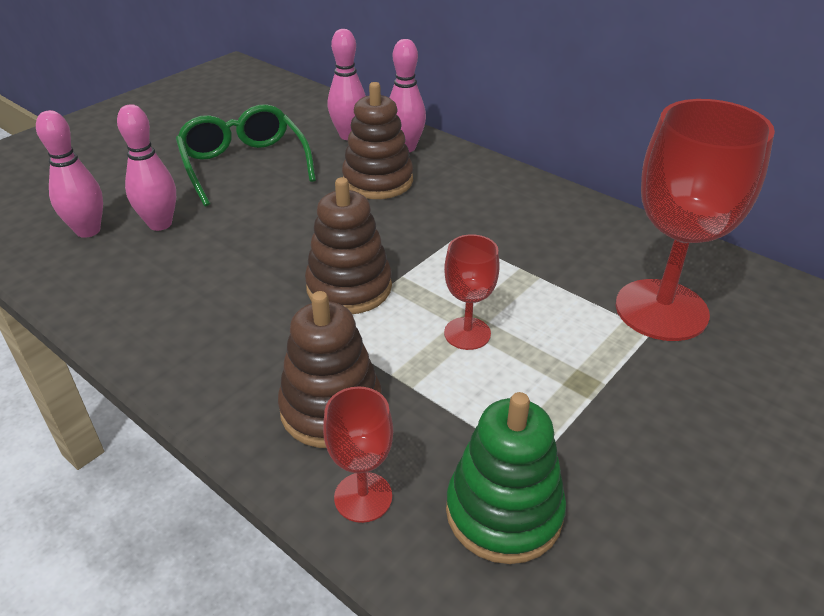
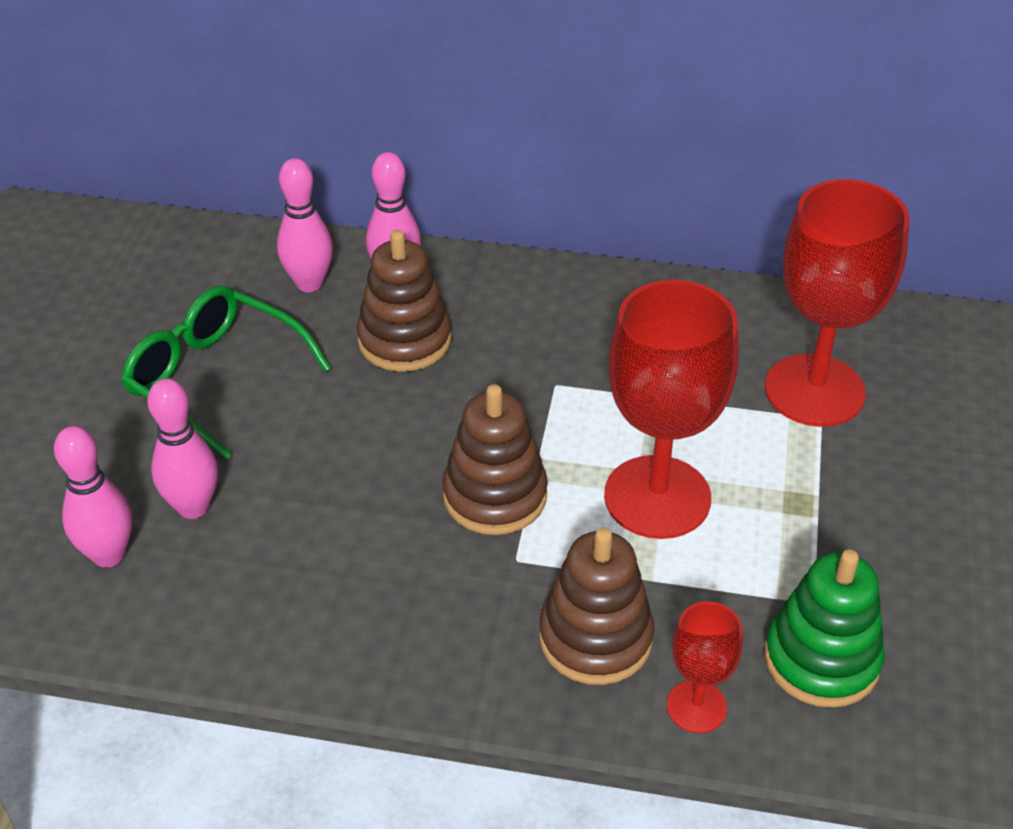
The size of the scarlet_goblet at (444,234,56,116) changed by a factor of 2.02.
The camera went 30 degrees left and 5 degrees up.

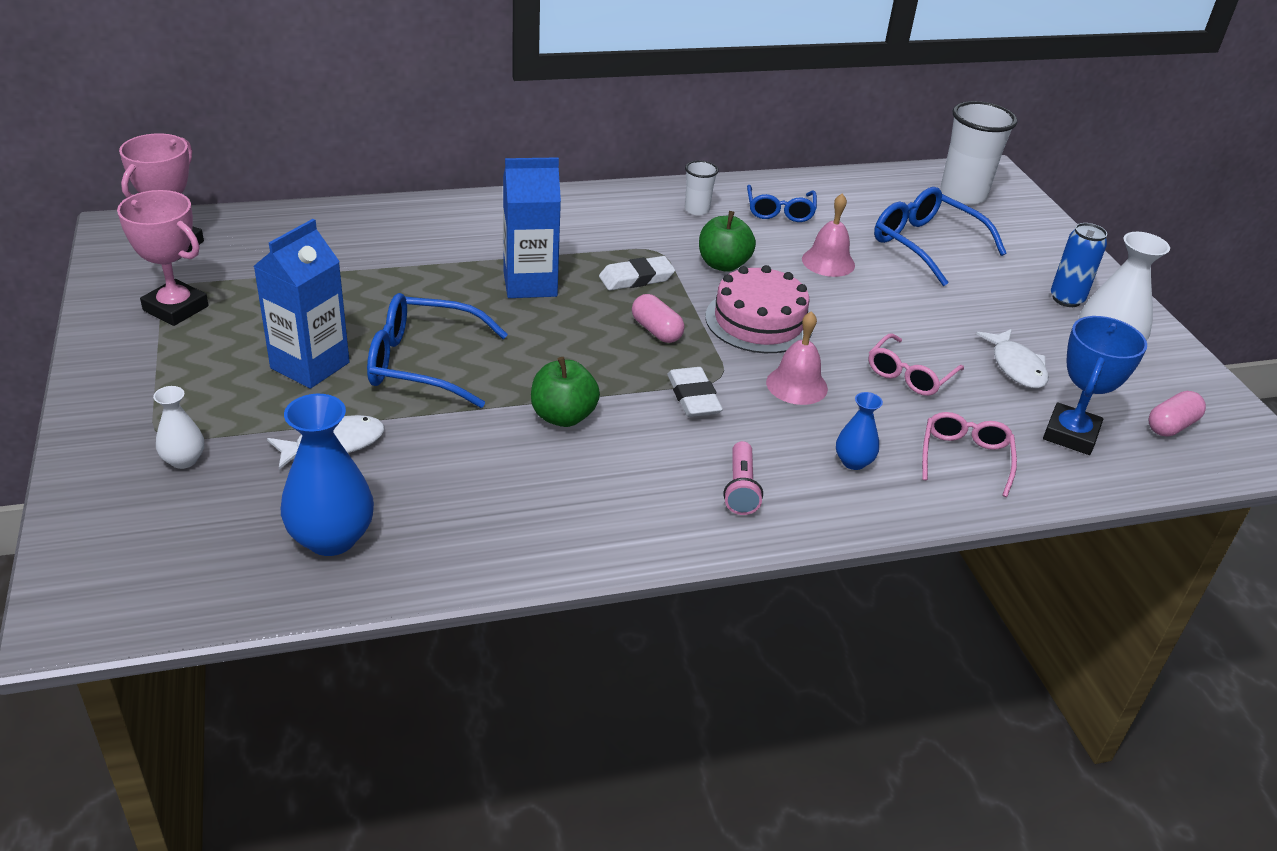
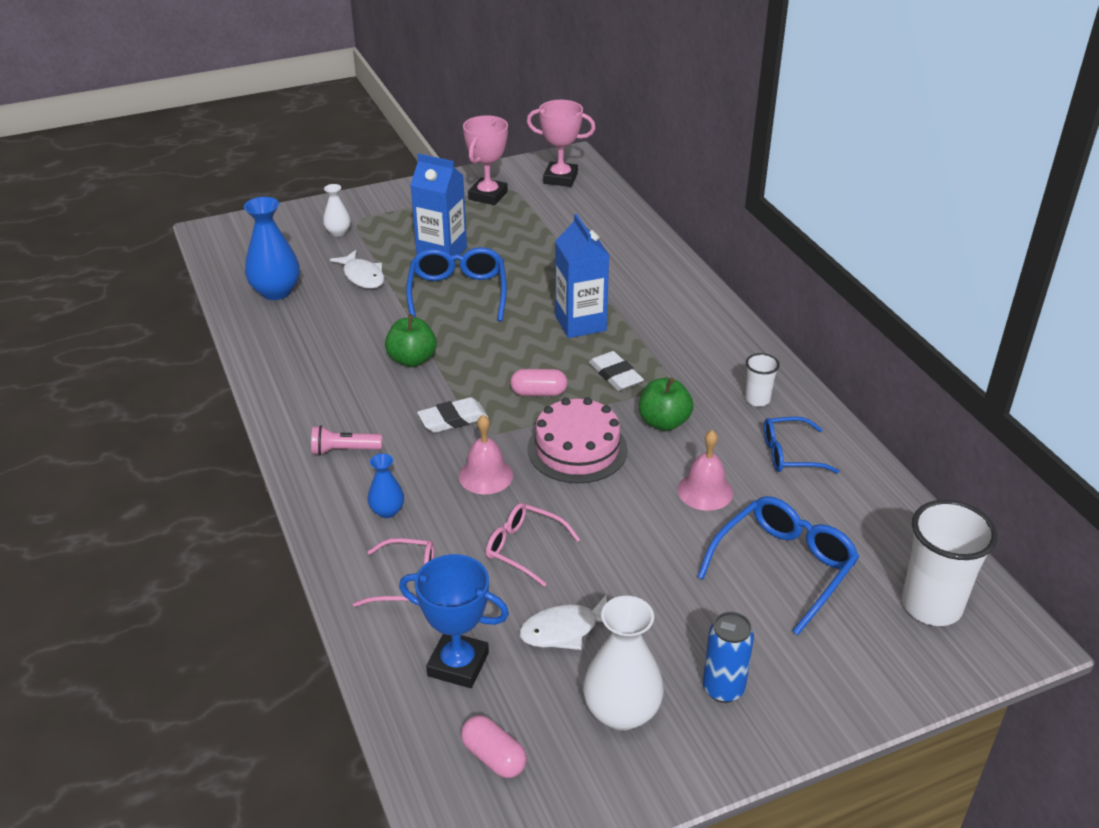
The pink_capsule at (632,294,53,49) ended up facing another way, 45 degrees clockwise from before.
The camera went 85 degrees right and 0 degrees up.

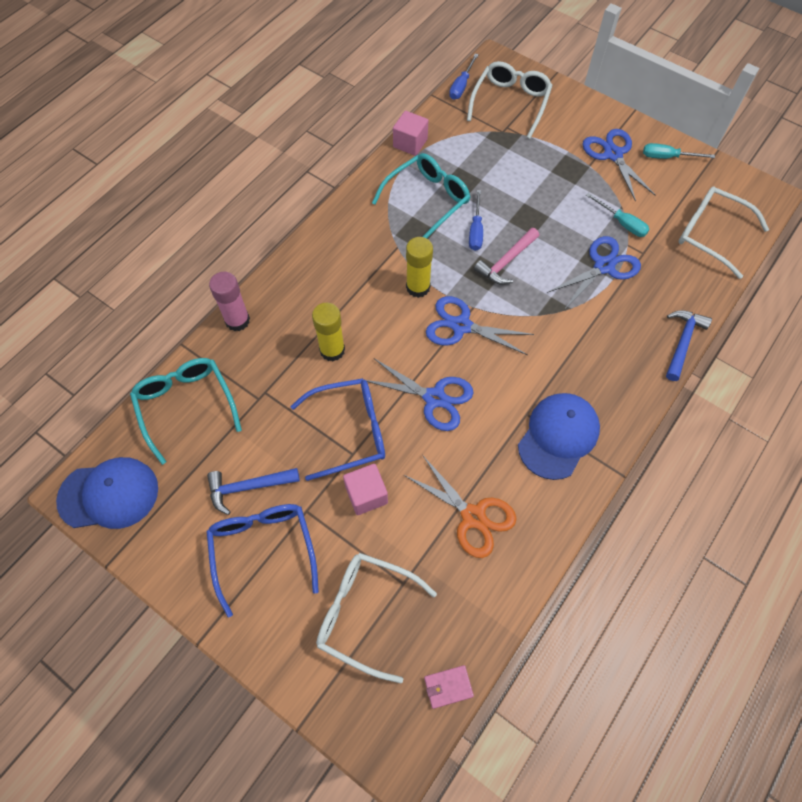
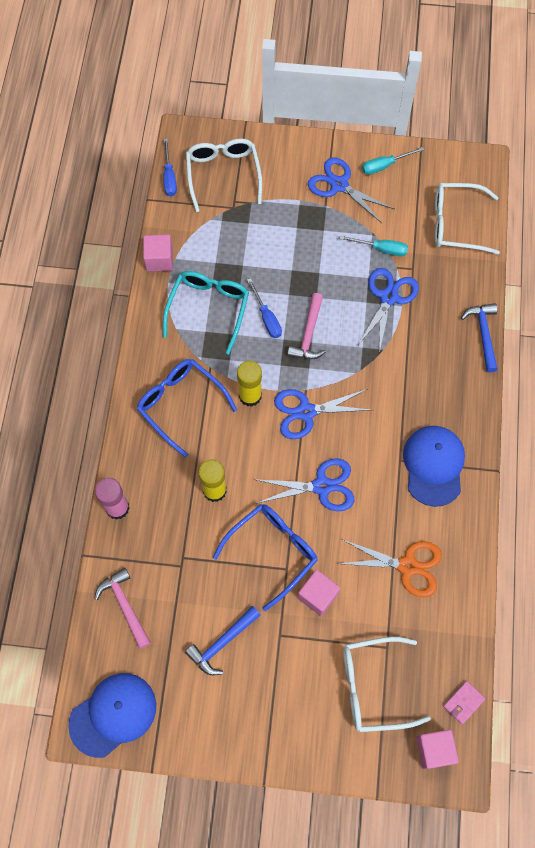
Where the aqua_glasses stood at (130,358,112,107), the pink_hammer came to stand at (95,568,56,81).
The cobalt_glasses ended up elsewhere, having gone from (206,504,113,114) to (137,359,100,99).
The second view gained the pink_block at (416,729,43,40).
The camera went 30 degrees left and 5 degrees up.

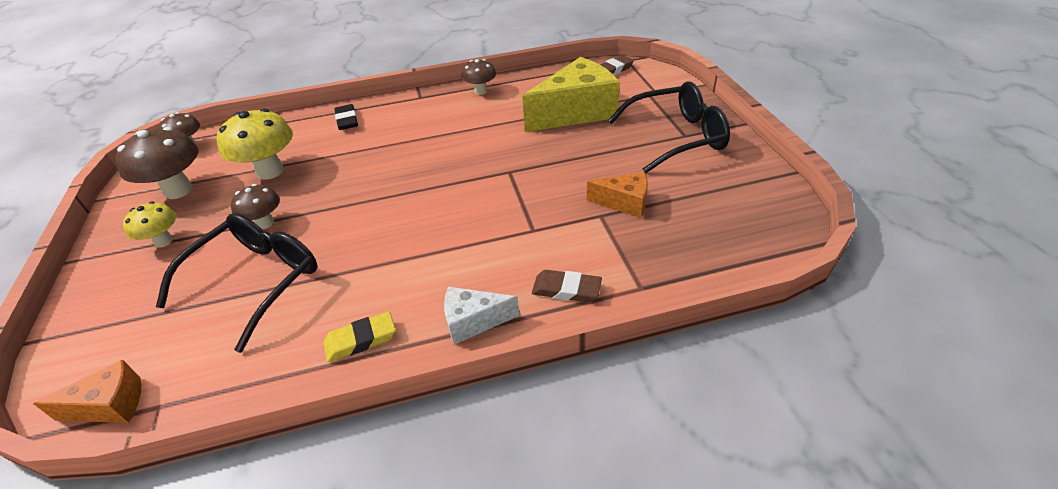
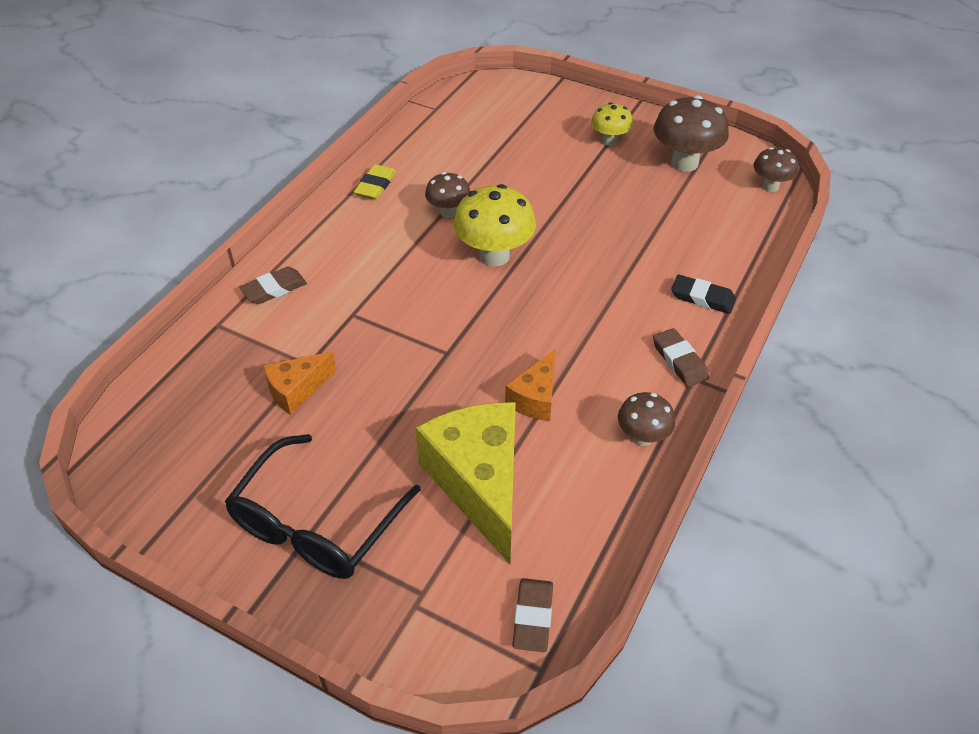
The bright_yellow_cheese_wedge at (522,57,98,75) ended up facing another way, 150 degrees clockwise from before.
The bright_yellow_toadstool ended up elsewhere, having gone from (217,109,76,71) to (453,184,83,82).
The dark_brown_toadstool ended up elsewhere, having gone from (231,184,49,45) to (425,172,45,46).
The second view lost the jet-black_glasses at (156,213,161,140).
The second view lost the white_cheese_wedge at (444,287,76,58).
The bright_orange_cheese_wedge ended up elsewhere, having gone from (33,360,108,63) to (505,349,51,72).
The second view gained the dark_brown_pencil_eraser at (653,328,56,59).
The camera went 130 degrees right and 5 degrees up.

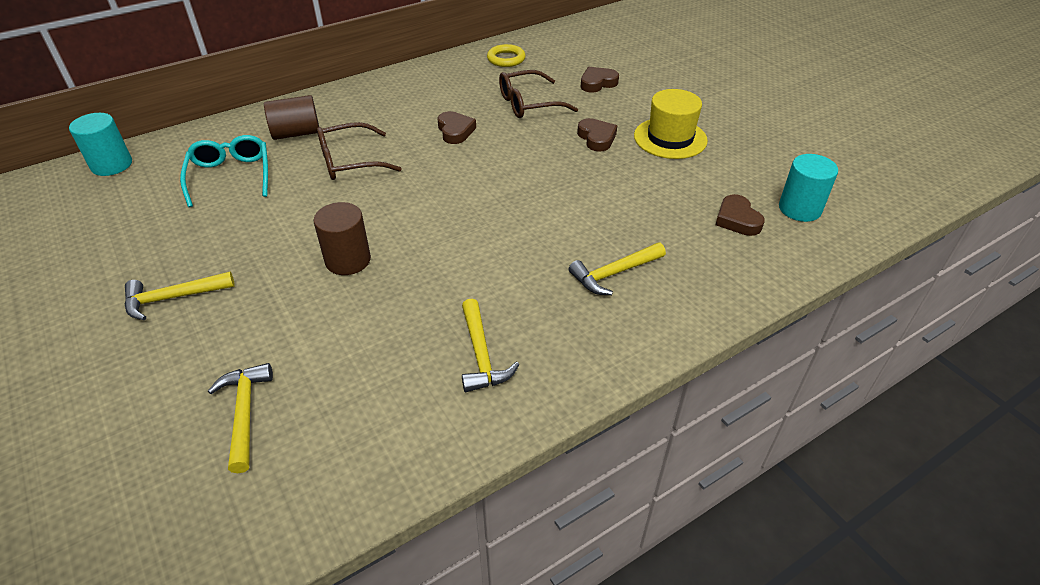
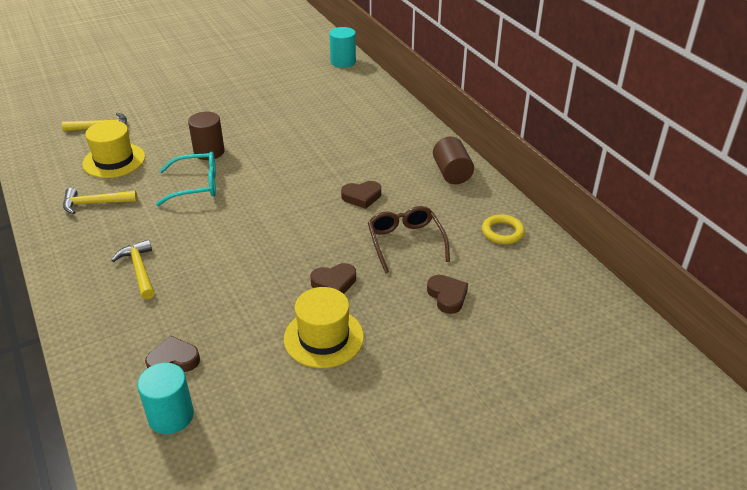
The dark_brown_cylinder_shape ended up elsewhere, having gone from (264,95,55,45) to (433,136,41,48).
The second view lost the dark_brown_glasses at (317,122,85,58).
The aqua_glasses ended up elsewhere, having gone from (180,135,88,72) to (156,152,60,54).
The second view lost the bright_yellow_hammer at (125,271,110,49).
The second view gained the bright_yellow_hat at (82,120,63,58).
The camera went 95 degrees right and 5 degrees down.

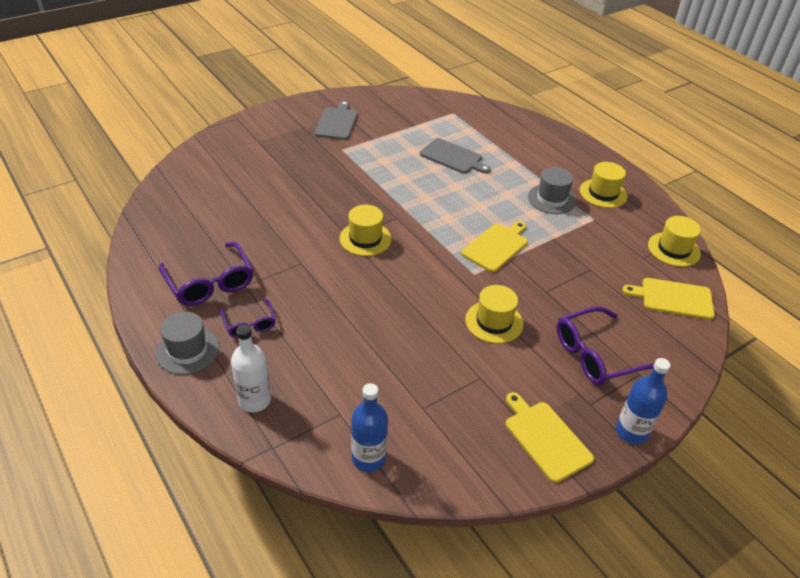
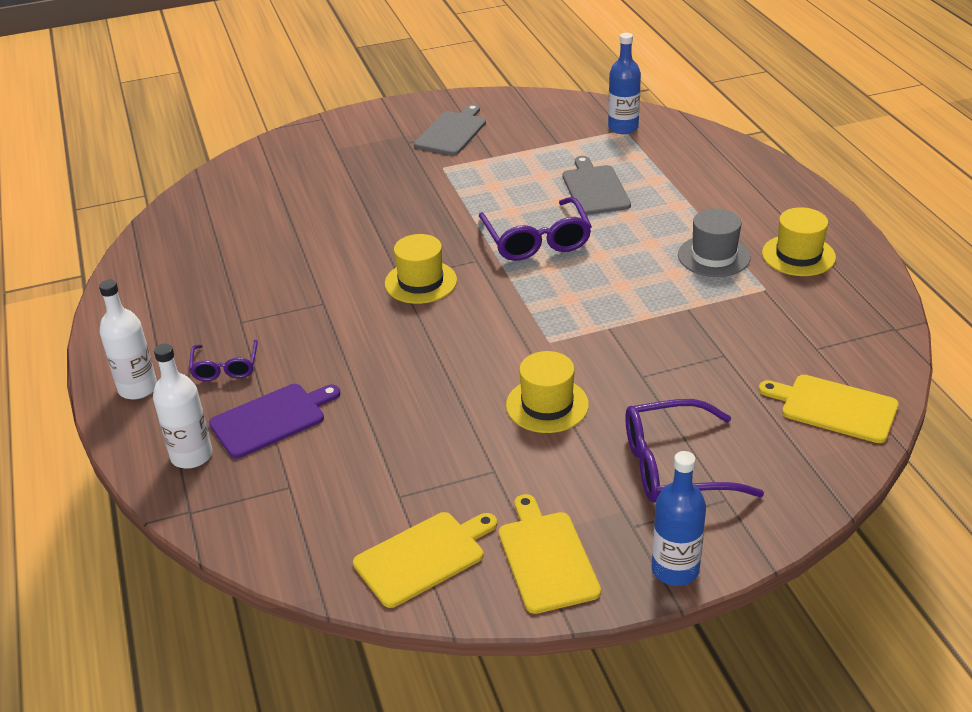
The gray_chopping_board at (420,138,71,36) ended up facing another way, 150 degrees counterclockwise from before.
The second view lost the bright_yellow_hat at (648,216,53,51).
The bright_yellow_chopping_board ended up elsewhere, having gone from (461,221,67,51) to (353,512,144,96).
The royal_purple_glasses ended up elsewhere, having gone from (159,242,94,64) to (479,197,113,64).
Where the gray_hat stood at (155,312,64,63), the white_flask came to stand at (99,280,58,120).
The cobalt_flask ended up elsewhere, having gone from (351,383,37,89) to (608,33,33,101).
The second view gained the royal_purple_chopping_board at (209,384,131,74).
The camera went 20 degrees right and 5 degrees down.

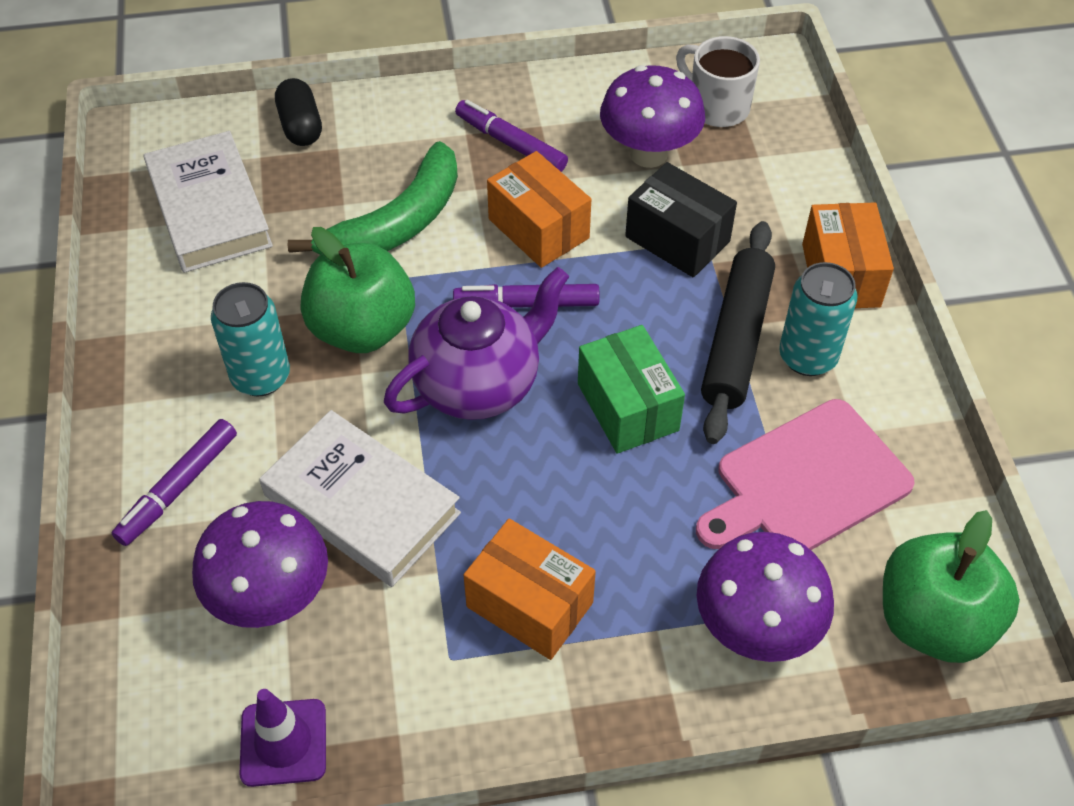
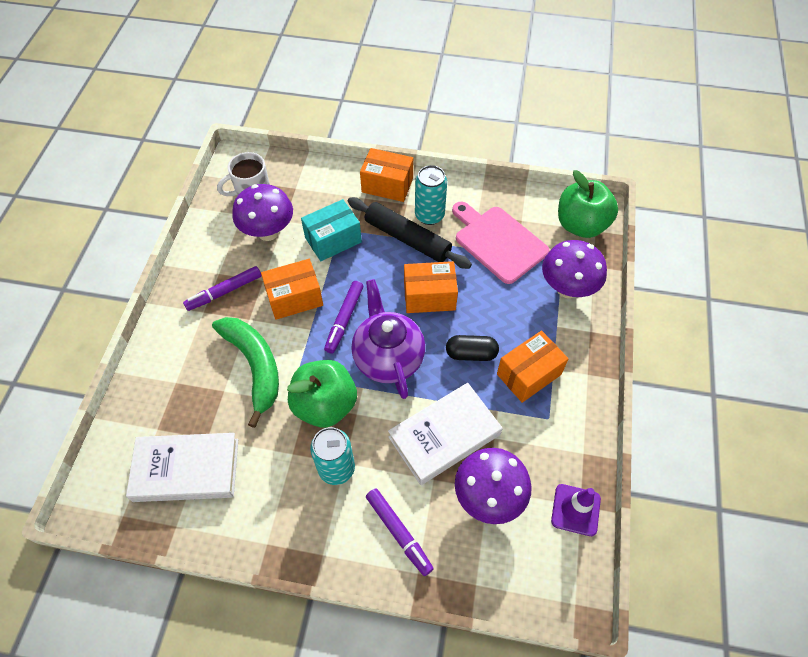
The jet-black_capsule ended up elsewhere, having gone from (275,78,47,68) to (446,335,53,26).
What was the jet-black_parcel at (625,162,112,115) turned into the aqua_parcel at (301,199,61,62).
What was the emerald_parcel at (578,325,107,129) turned into the bright_orange_parcel at (404,261,54,52).
The pink_chopping_board at (696,399,219,151) ended up facing another way, 150 degrees clockwise from before.
The camera went 70 degrees left and 5 degrees up.

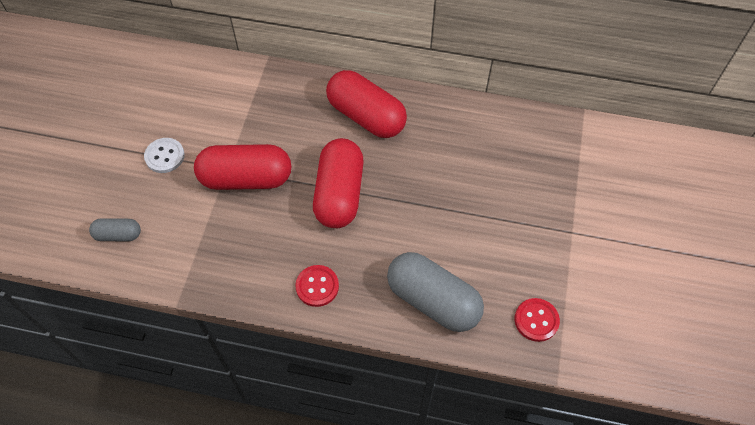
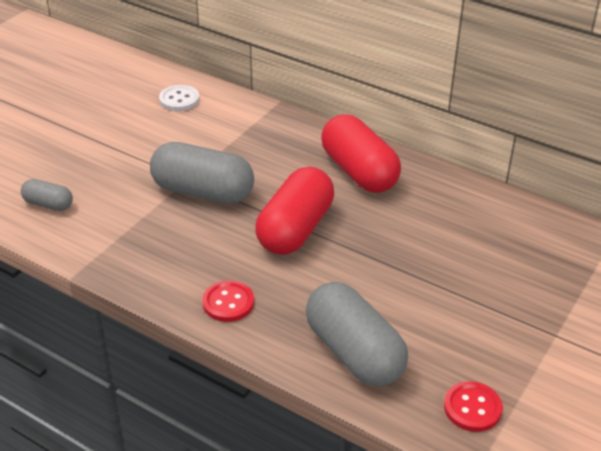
The white_button ended up elsewhere, having gone from (144,138,41,35) to (159,85,41,26).
What was the scarlet_capsule at (194,144,97,46) turned into the gray_capsule at (150,142,104,62).
The camera went 20 degrees right and 20 degrees down.

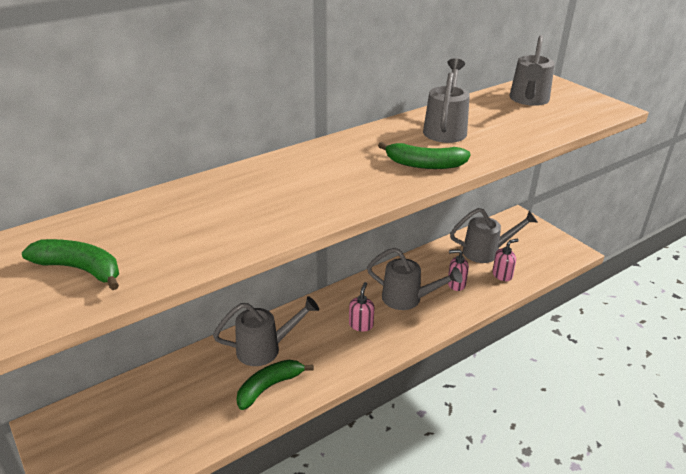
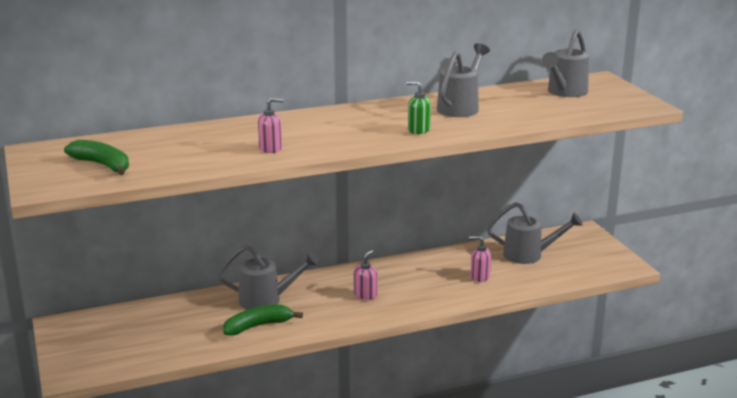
Where the emerald_banana_fruit stood at (378,142,93,27), the emerald_pump_bottle came to stand at (406,81,25,53).
The pink_pump_bottle ended up elsewhere, having gone from (492,239,27,42) to (258,98,26,55).
The second view lost the gray_sprinkling_can at (367,248,96,62).
The camera went 15 degrees right and 10 degrees down.

